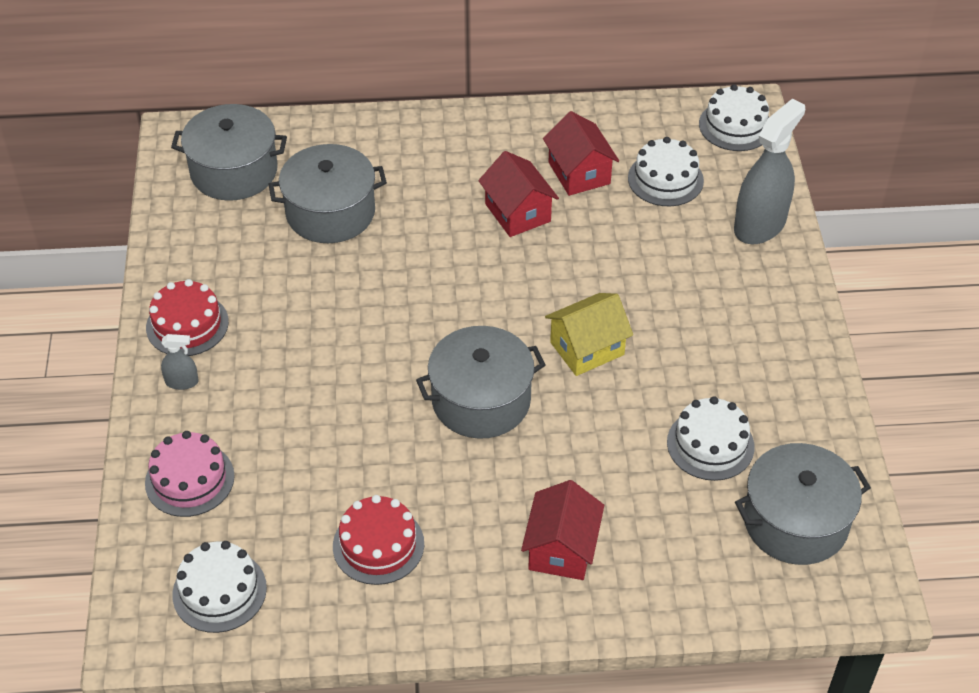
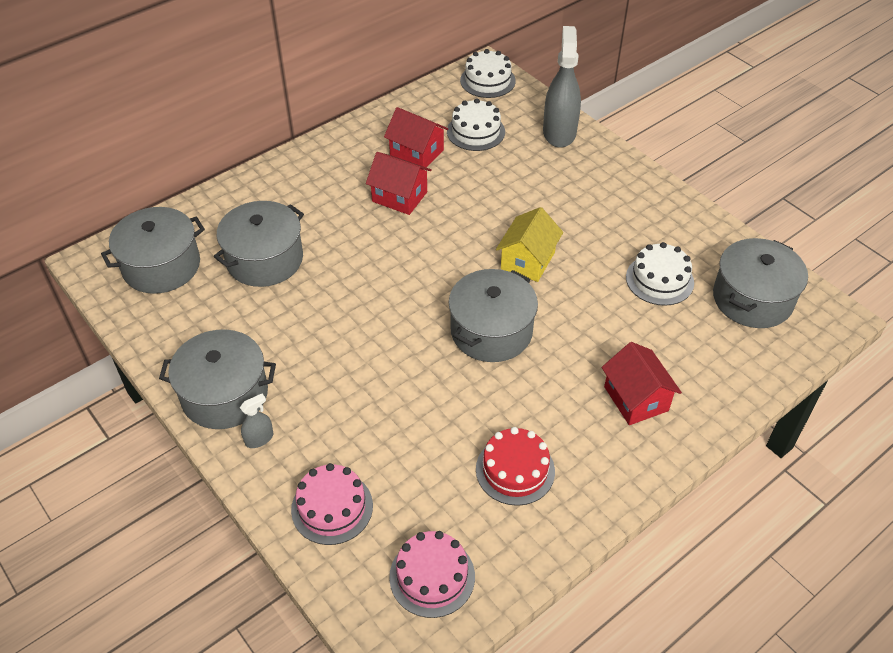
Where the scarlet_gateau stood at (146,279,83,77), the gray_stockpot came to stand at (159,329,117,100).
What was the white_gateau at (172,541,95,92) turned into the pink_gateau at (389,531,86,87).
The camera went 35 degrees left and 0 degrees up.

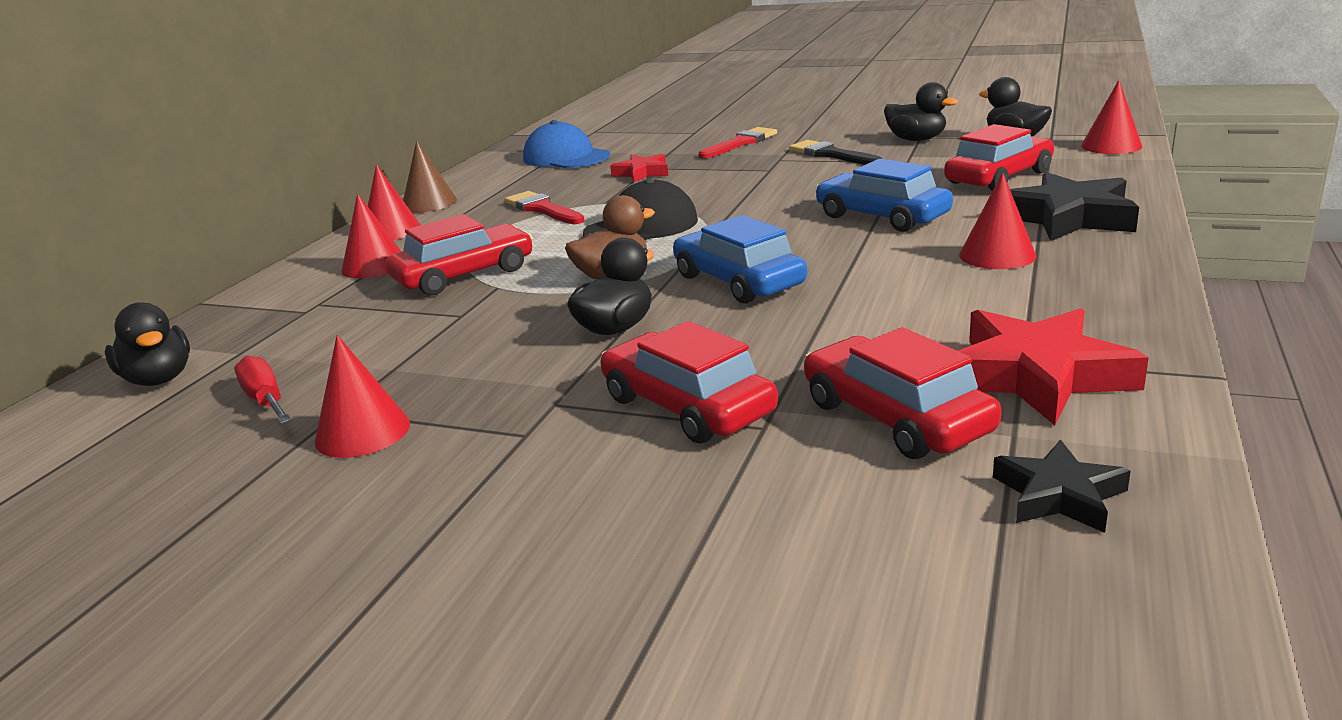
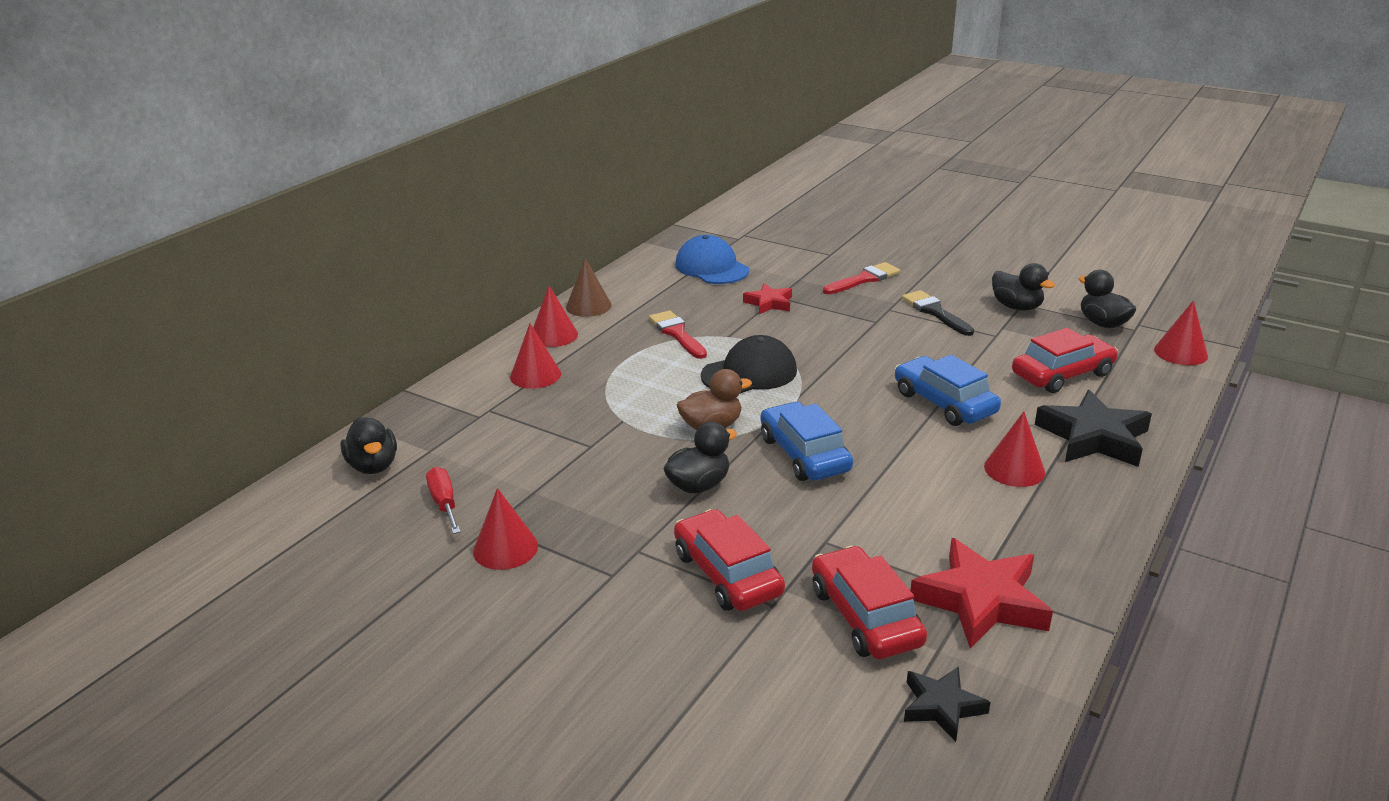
The second view lost the scarlet_car at (386,214,147,82).
The camera went 10 degrees right and 5 degrees up.

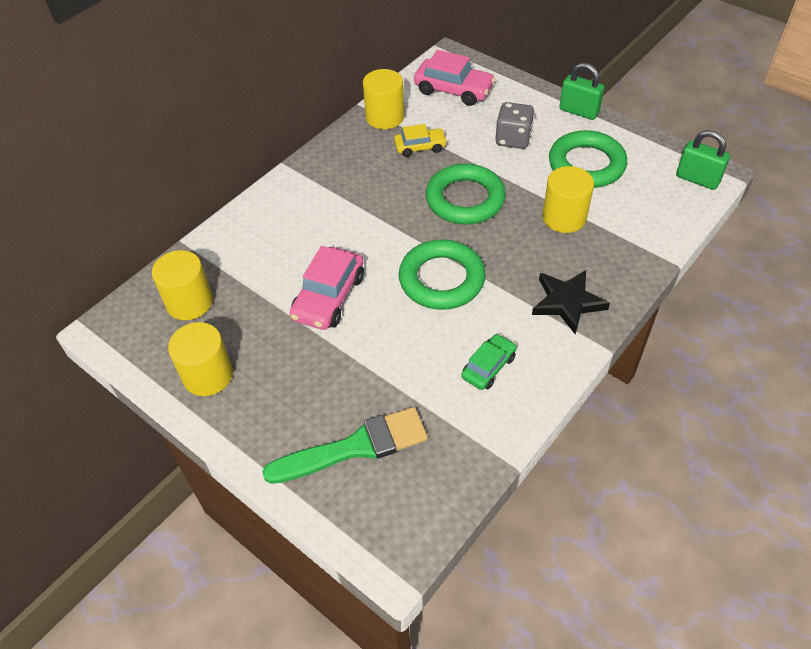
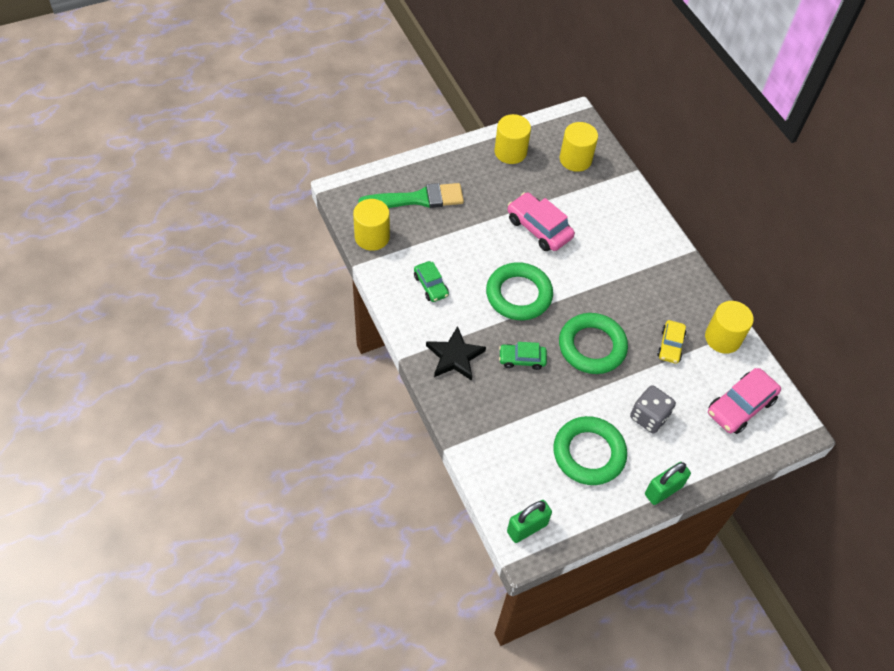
The bright_yellow_cylinder_shape ended up elsewhere, having gone from (542,166,52,67) to (353,199,37,52).
The emerald_brush at (262,407,166,77) ended up facing another way, 105 degrees counterclockwise from before.
The second view gained the emerald_car at (499,342,48,28).
The camera went 110 degrees right and 5 degrees up.

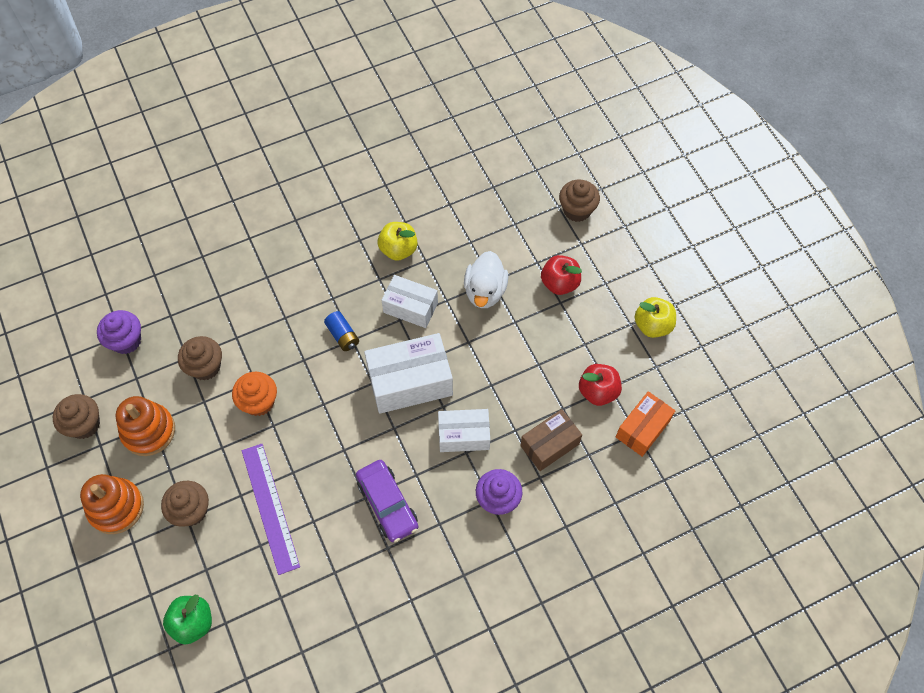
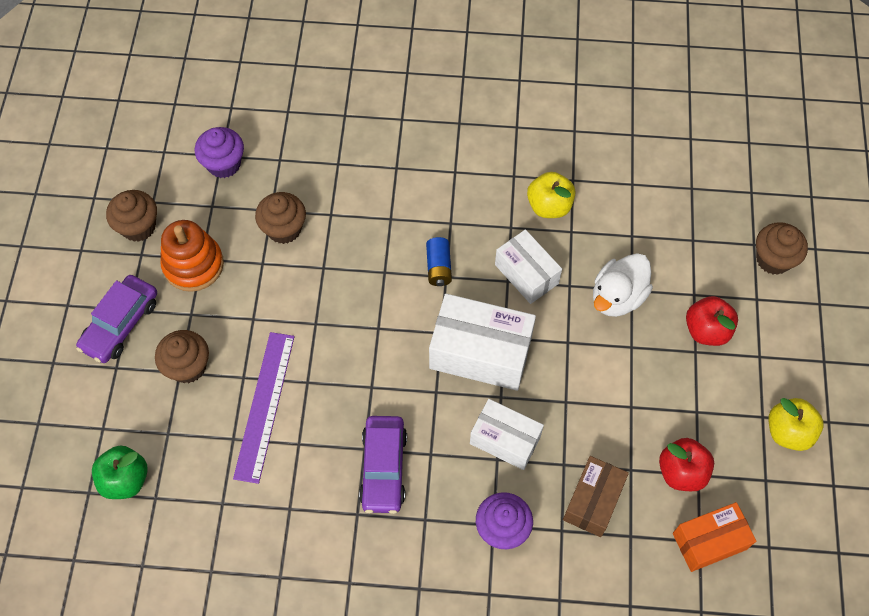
The second view lost the bright_orange_muffin at (232,372,45,44).
The dark_brown_parcel at (520,409,62,62) ended up facing another way, 60 degrees counterclockwise from before.
Where the bright_orange_stacking_toy stood at (80,474,64,60), the royal_purple_car came to stand at (76,275,81,88).
The camera went 30 degrees right and 0 degrees up.

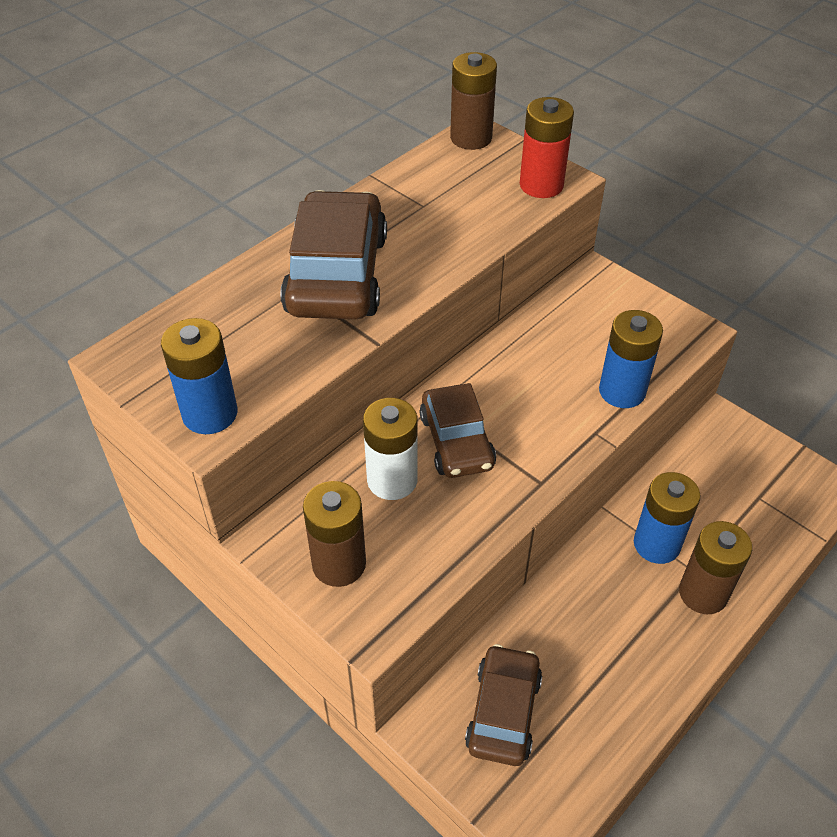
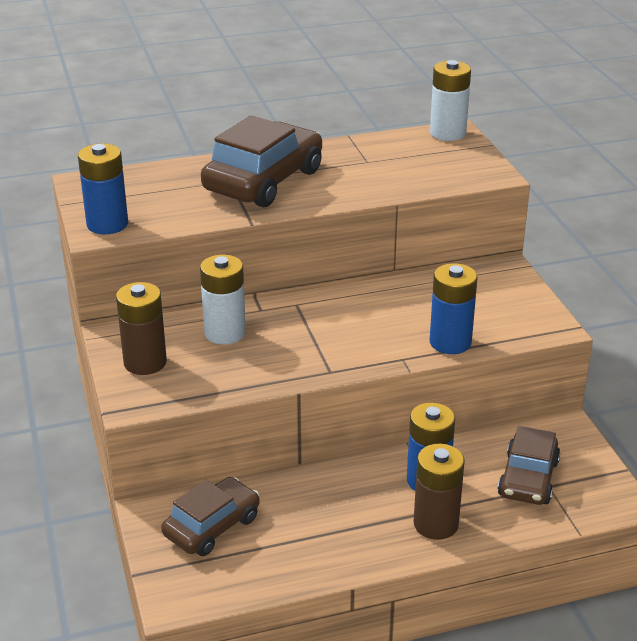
What was the dark_brown_power_cell at (450,52,47,98) turned into the white_power_cell at (430,60,41,81).
The second view lost the scarlet_power_cell at (520,97,54,101).
The dark_brown_car ended up elsewhere, having gone from (420,383,76,95) to (498,426,62,79).
The camera went 30 degrees right and 15 degrees down.

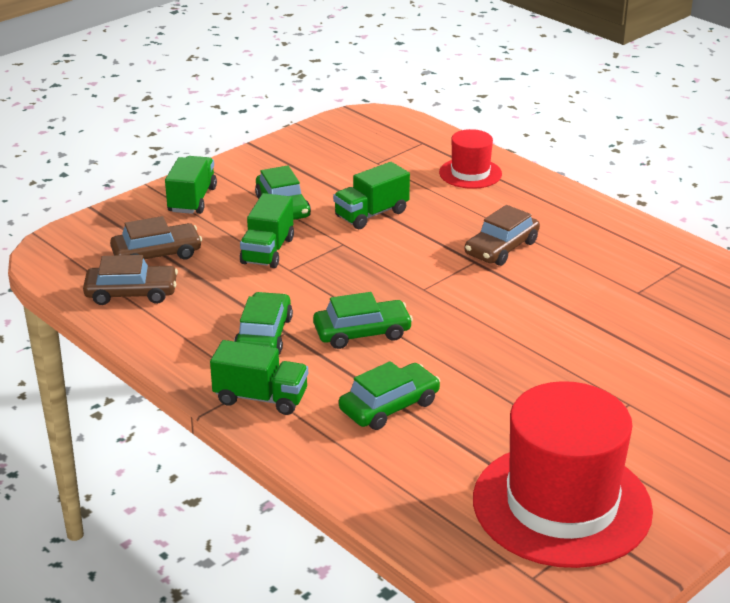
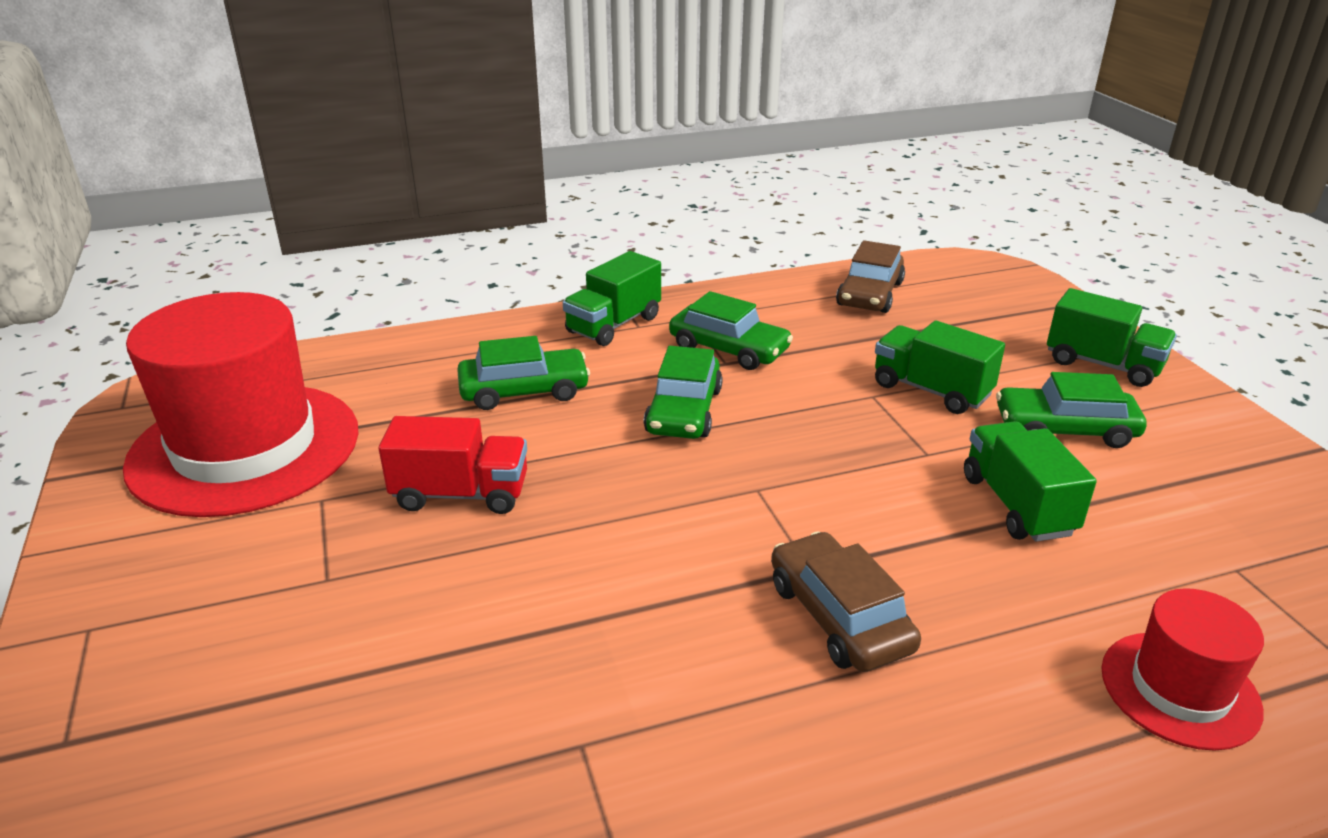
The second view lost the dark_brown_car at (110,216,92,43).
The emerald_car at (339,361,101,69) ended up facing another way, 90 degrees counterclockwise from before.
The second view gained the scarlet_toy_truck at (379,416,148,98).
The camera went 115 degrees right and 0 degrees up.

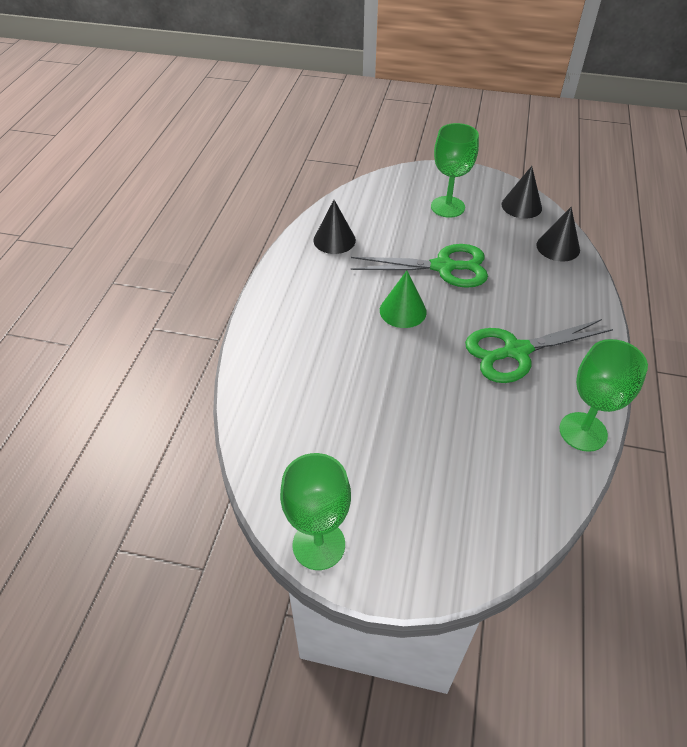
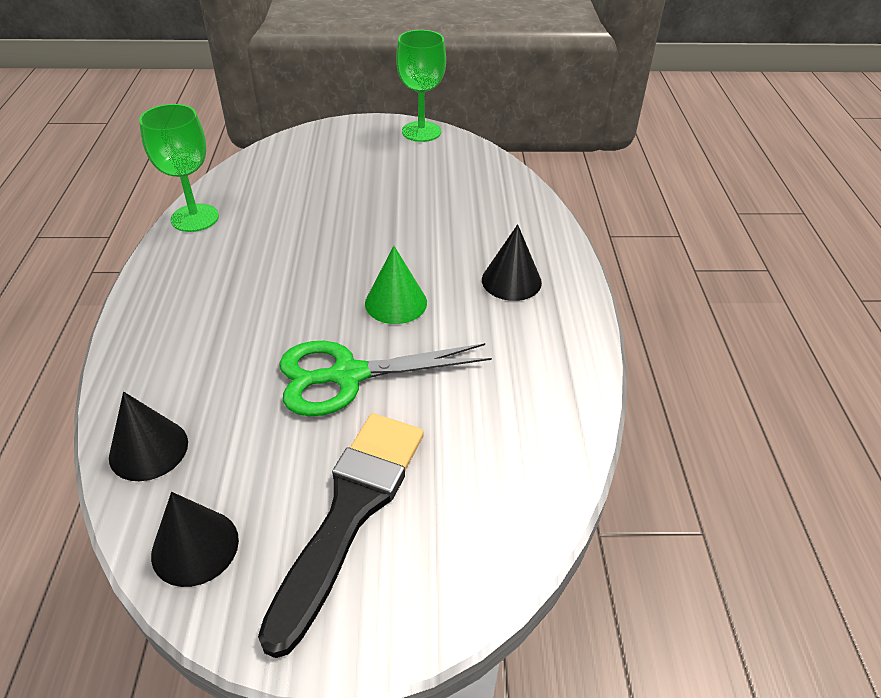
Where the emerald_goblet stood at (431,123,48,95), the jet-black_brush came to stand at (258,413,166,245).
The jet-black_cone ended up elsewhere, having gone from (313,200,43,54) to (482,224,60,77).
The second view lost the emerald_pair_of_scissors at (465,319,148,64).
The camera went 165 degrees right and 5 degrees down.

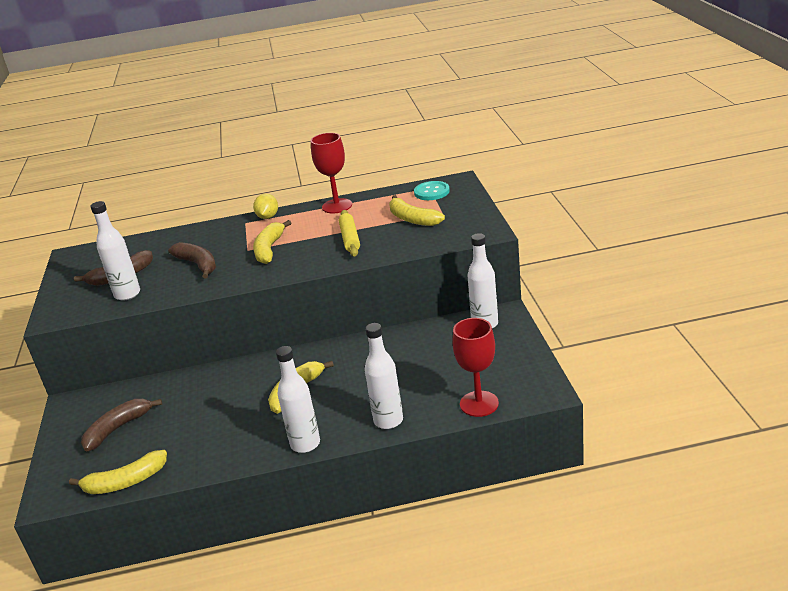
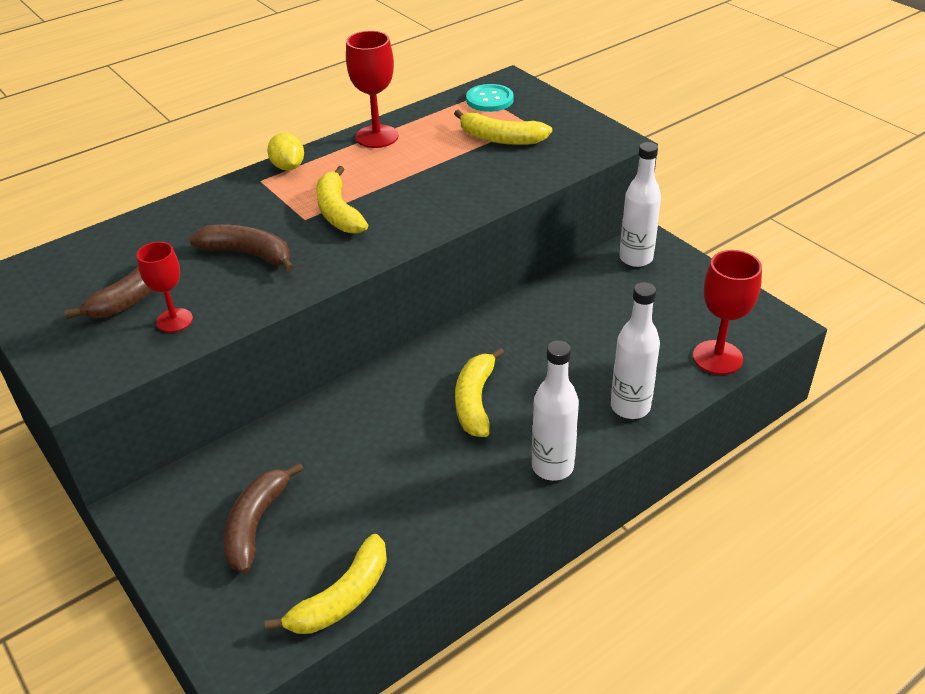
Where the white_flask stood at (90,201,50,100), the scarlet_goblet came to stand at (136,242,57,90).
The second view lost the bright_yellow_pastry_roller at (339,210,21,47).
The camera went 30 degrees left and 10 degrees up.

